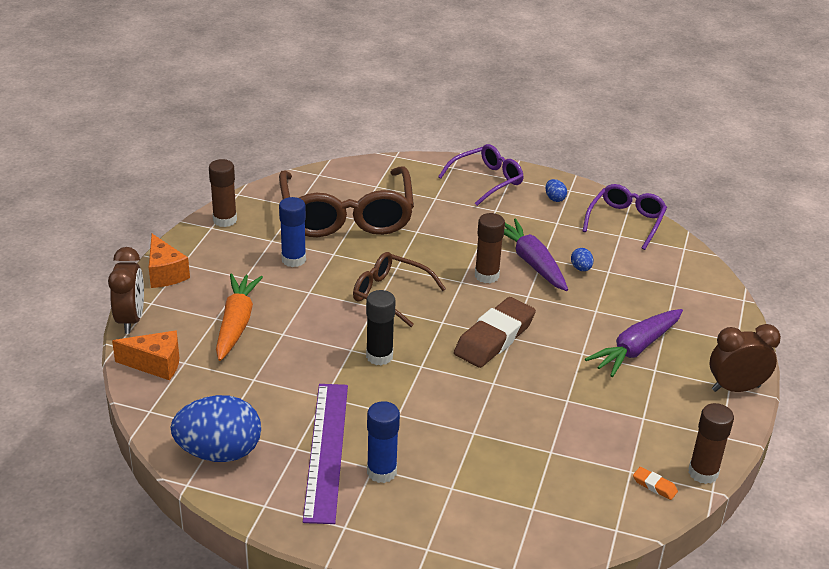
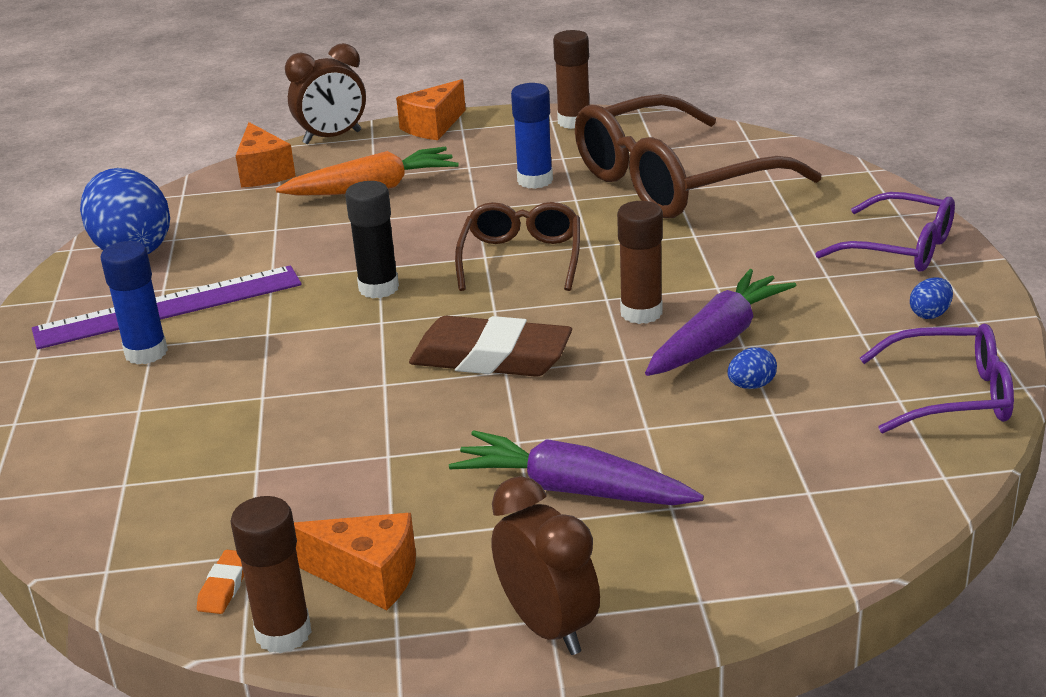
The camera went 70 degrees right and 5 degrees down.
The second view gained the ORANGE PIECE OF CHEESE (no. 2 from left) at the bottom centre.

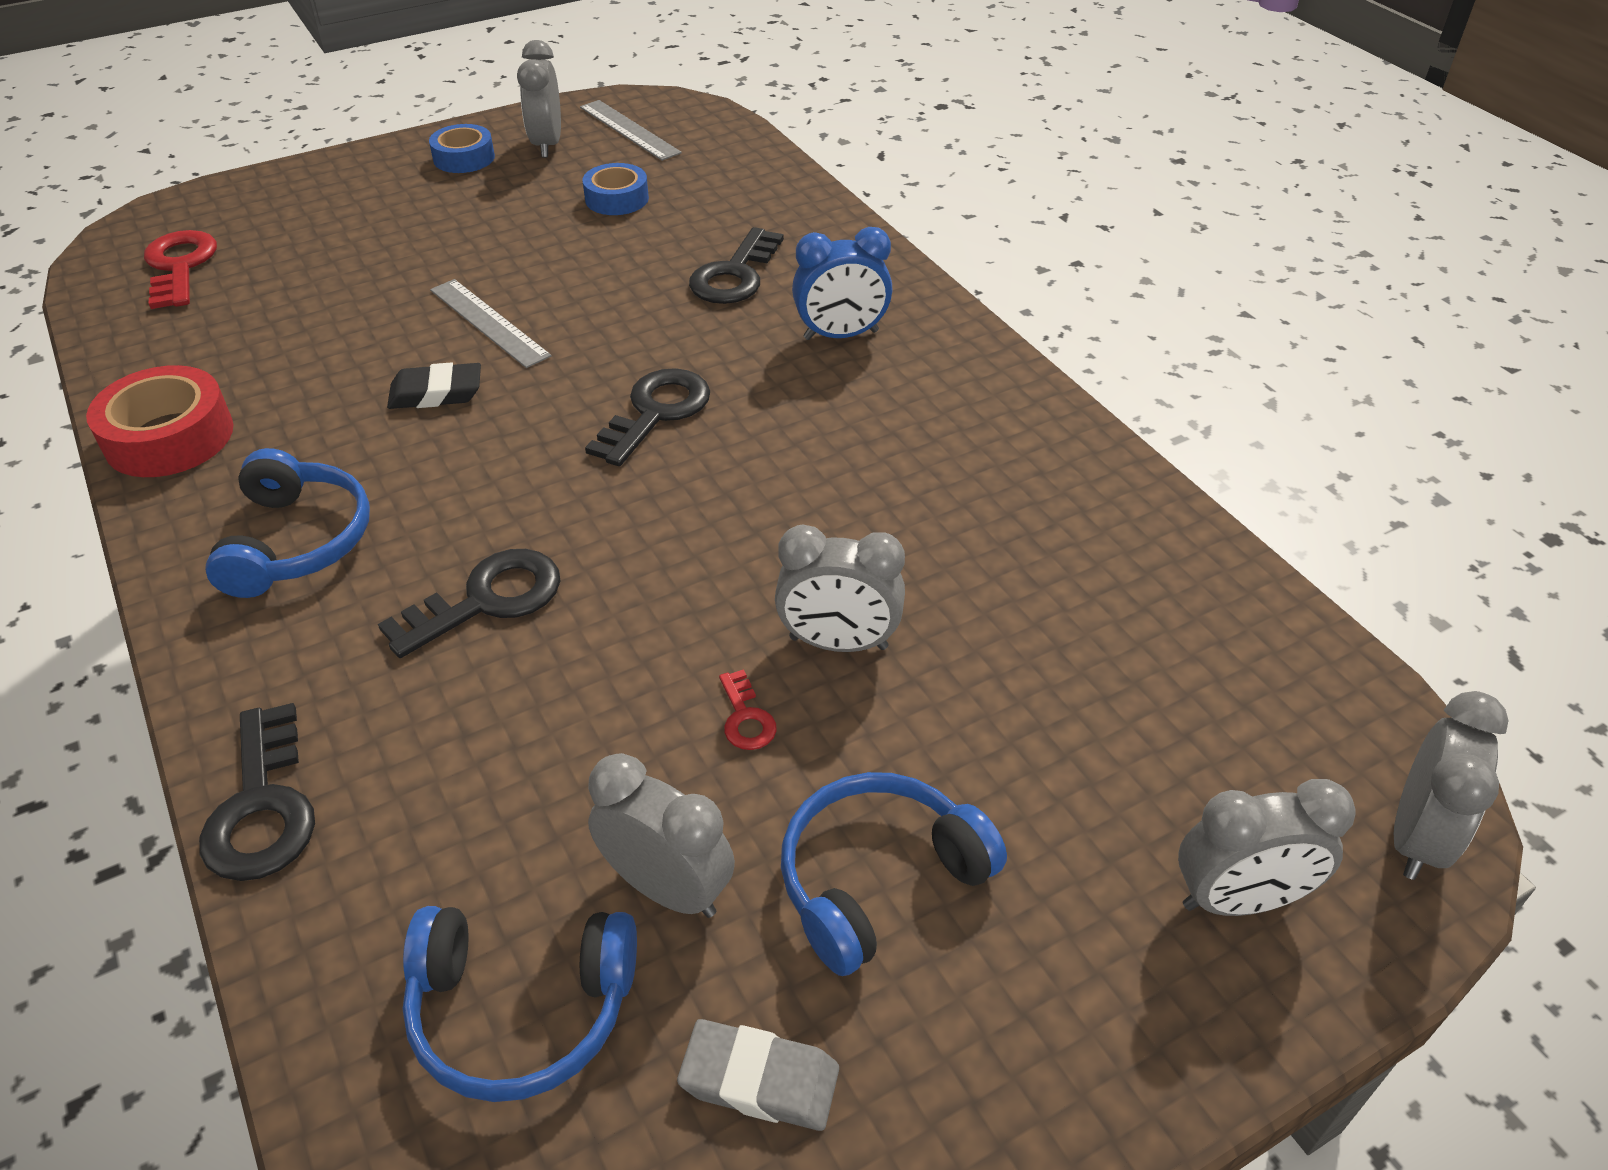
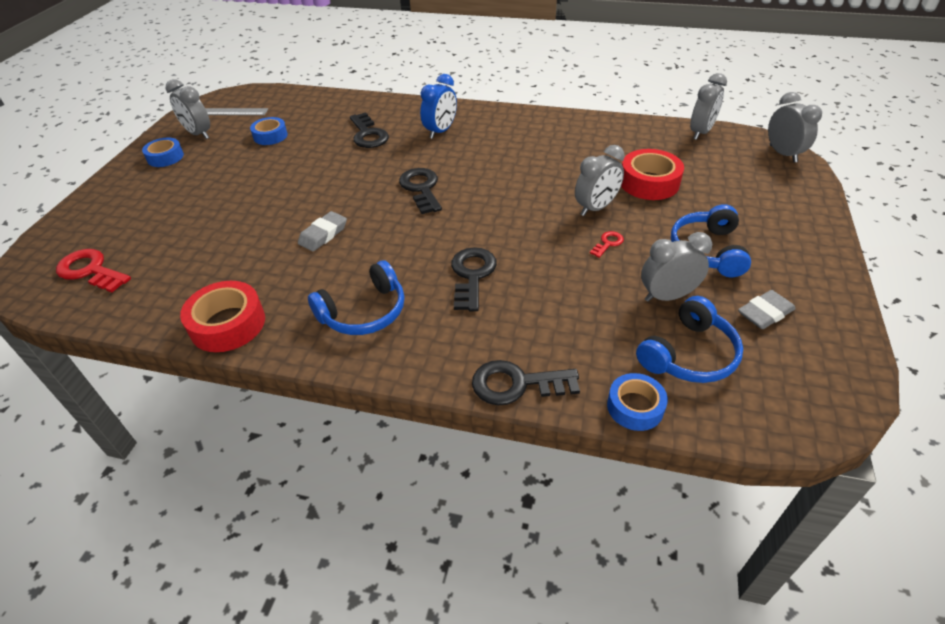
The camera went 45 degrees left and 0 degrees up.
The EBONY DOOR KEY (no. 1 from left in the first image) at the bottom left ended up facing another way, 150 degrees clockwise from before.
The COBALT OVER-EAR HEADPHONES (no. 1 from left) at the middle left ended up facing another way, 105 degrees clockwise from before.
What was the EBONY ERASER at the top left turned into the GRAY ERASER (no. 1 from left) at the centre.
The second view lost the GRAY RULER (no. 1 from left) at the top left.
The SCARLET DOOR KEY (no. 2 from left) at the centre ended up facing another way, 75 degrees counterclockwise from before.
The GRAY CLOCK (no. 4 from left) ended up elsewhere, having gone from the bottom right to the top right.
The second view gained the COBALT STICKY TAPE (no. 3 from left) at the middle right.
The second view gained the SCARLET STICKY TAPE (no. 2 from left) at the top right.

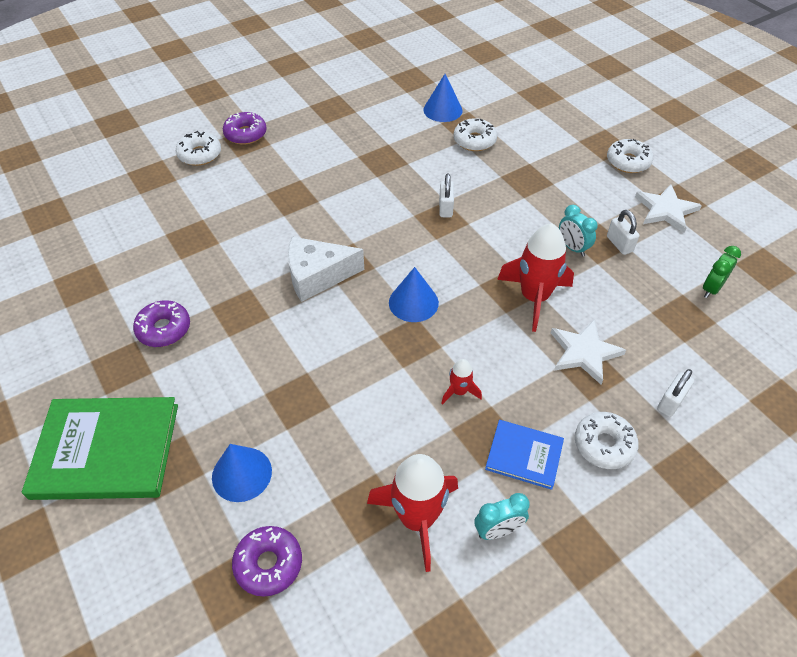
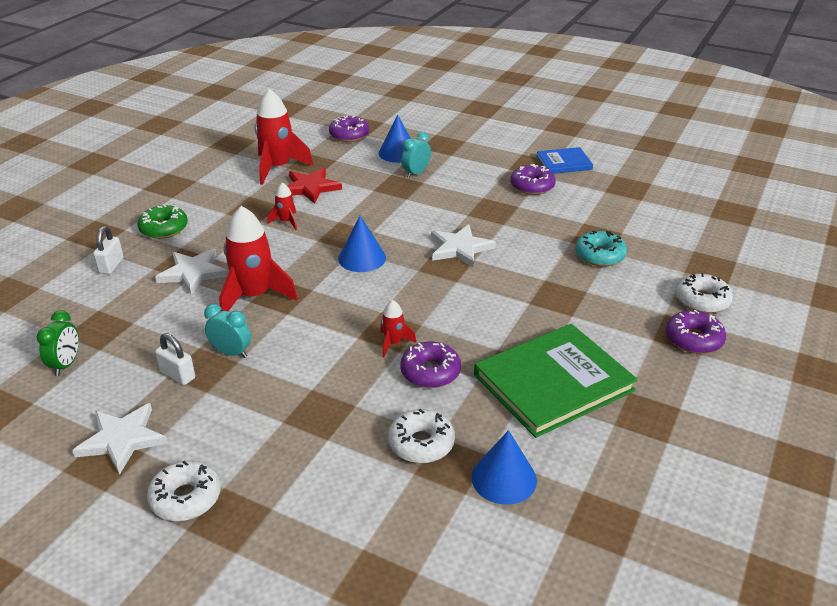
The camera went 150 degrees right and 15 degrees down.
The LEAF-GREEN BOOK ended up elsewhere, having gone from the bottom left to the centre.
Where the PURE WHITE PIECE OF CHEESE stood at the centre, the PURE WHITE FIVE-POINTED STAR (no. 3 from left) came to stand at the centre.
Where the PURE WHITE PADLOCK (no. 1 from left) stood at the top centre, the SCARLET SPACESHIP (no. 4 from left) came to stand at the centre.
The TEAL CLOCK (no. 1 from left in the first image) ended up elsewhere, having gone from the bottom centre to the top centre.
The COBALT BOOK ended up elsewhere, having gone from the bottom centre to the top right.
What was the PURE WHITE GLAZED DONUT (no. 3 from left) at the bottom right turned into the LEAF-GREEN GLAZED DONUT at the middle left.
The second view gained the SCARLET FIVE-POINTED STAR at the top centre.
The second view gained the PURPLE GLAZED DONUT (no. 2 from left) at the centre.
The second view gained the TEAL GLAZED DONUT at the middle right.

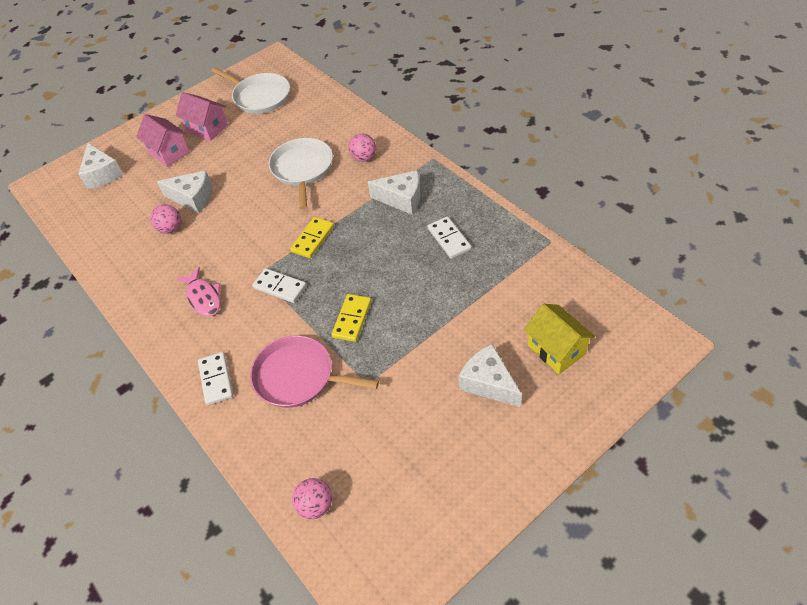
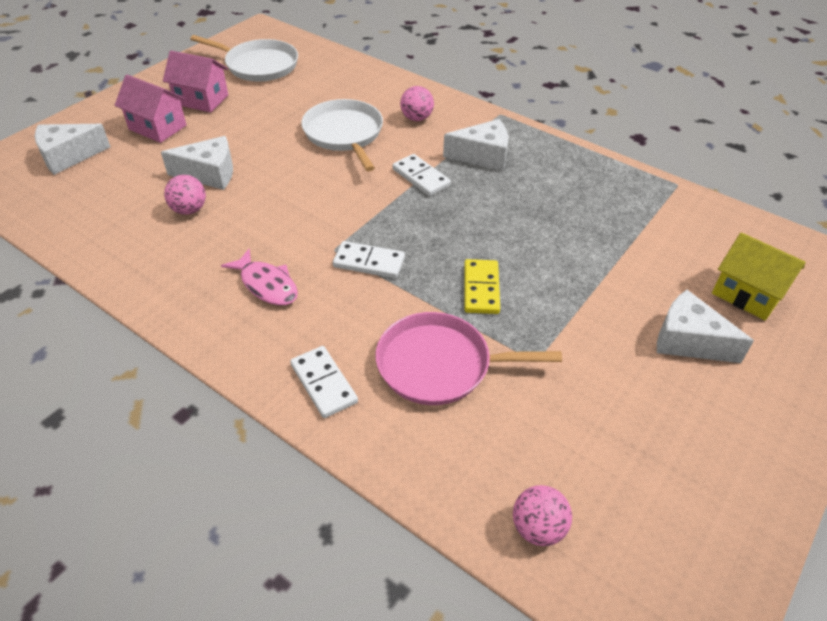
The camera went 20 degrees left and 5 degrees down.
The PURE WHITE PIECE OF CHEESE (no. 1 from left) at the top left ended up facing another way, 105 degrees clockwise from before.
The second view lost the YELLOW DOMINO (no. 1 from left) at the centre.
The PURE WHITE DOMINO (no. 3 from left) ended up elsewhere, having gone from the centre to the top centre.

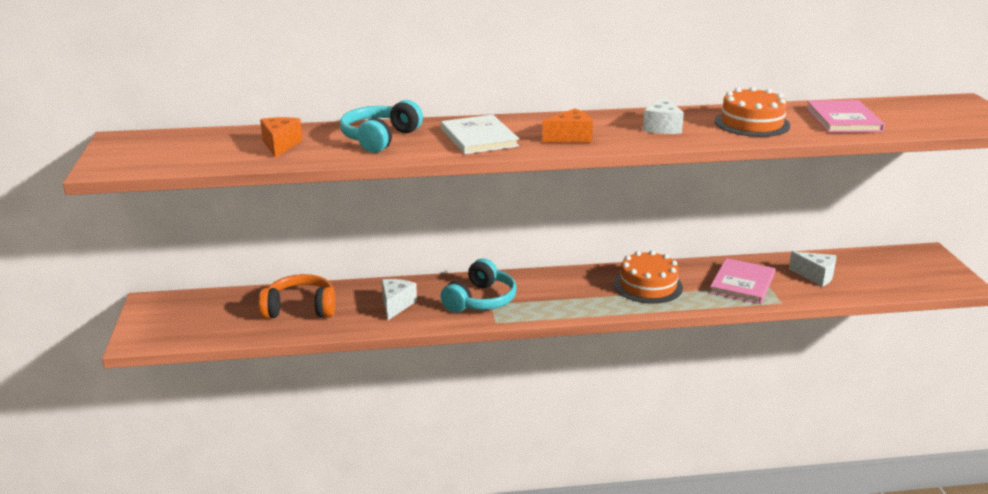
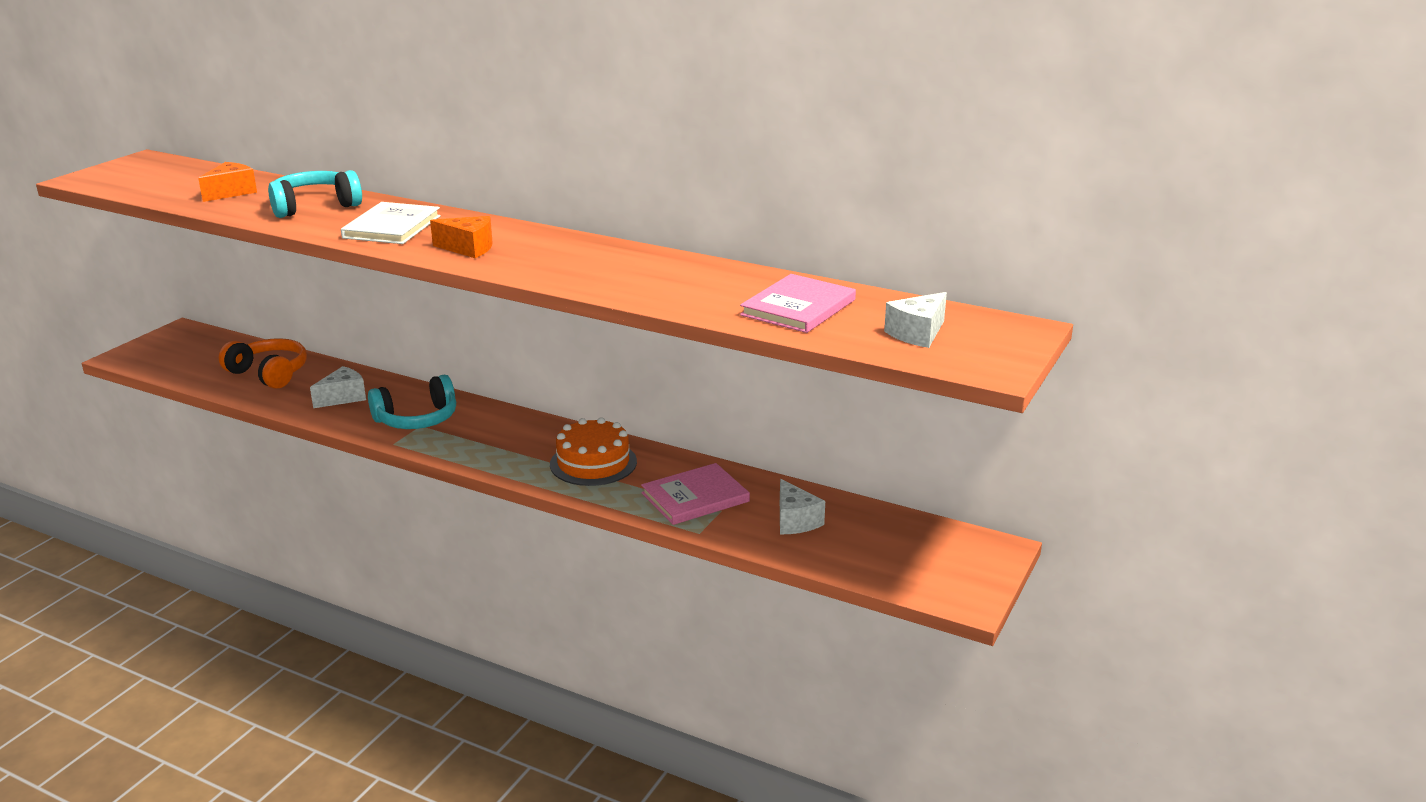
The camera went 35 degrees right and 0 degrees up.
The PURE WHITE PIECE OF CHEESE (no. 2 from left in the first image) ended up elsewhere, having gone from the top right to the centre.
The second view lost the ORANGE LAYER CAKE (no. 2 from left) at the top right.

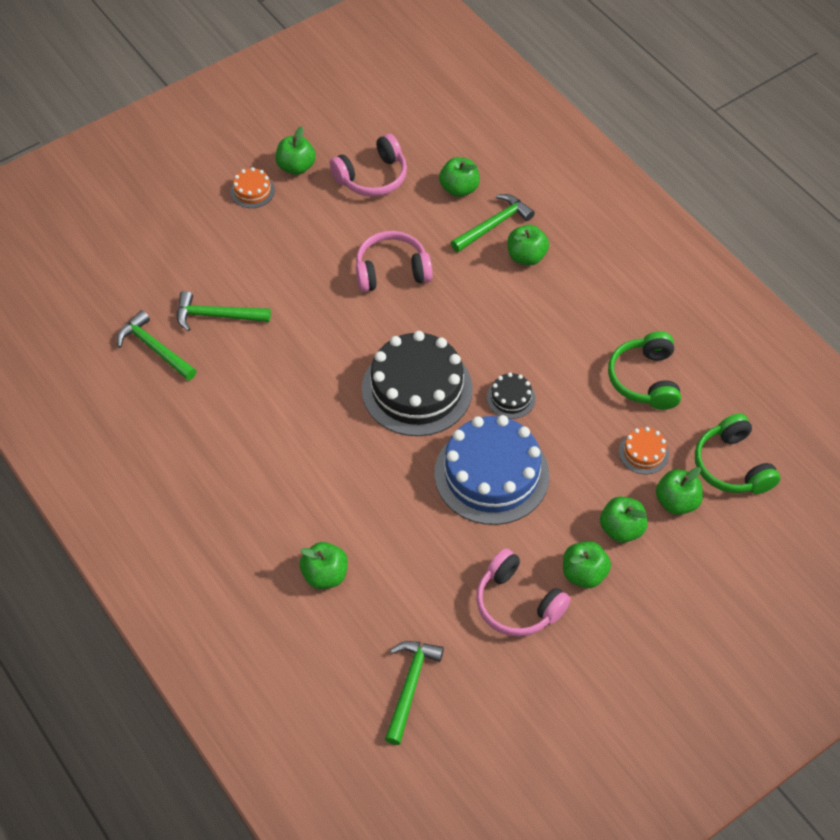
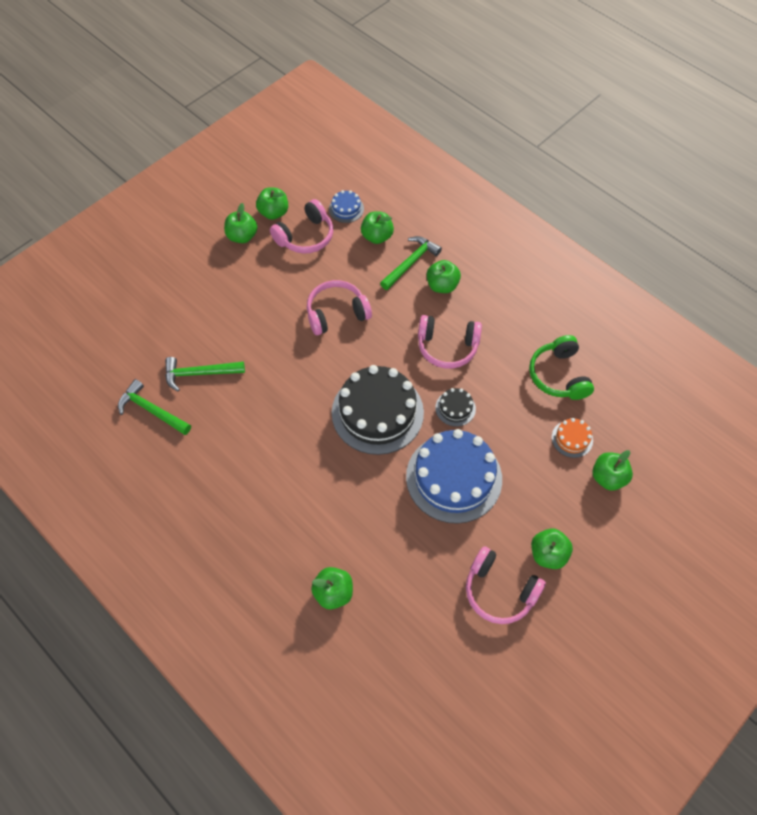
The camera went 10 degrees left and 5 degrees up.
The second view lost the ORANGE LAYER CAKE (no. 1 from left) at the top left.
The second view lost the LEAF-GREEN CARPENTER'S HAMMER (no. 3 from left) at the bottom centre.
The LEAF-GREEN TOY APPLE (no. 6 from left in the first image) ended up elsewhere, having gone from the middle right to the top centre.
The second view lost the LEAF-GREEN OVER-EAR HEADPHONES (no. 2 from left) at the middle right.
The second view gained the COBALT LAYER CAKE (no. 1 from left) at the top centre.
The second view gained the PINK OVER-EAR HEADPHONES (no. 3 from left) at the centre.

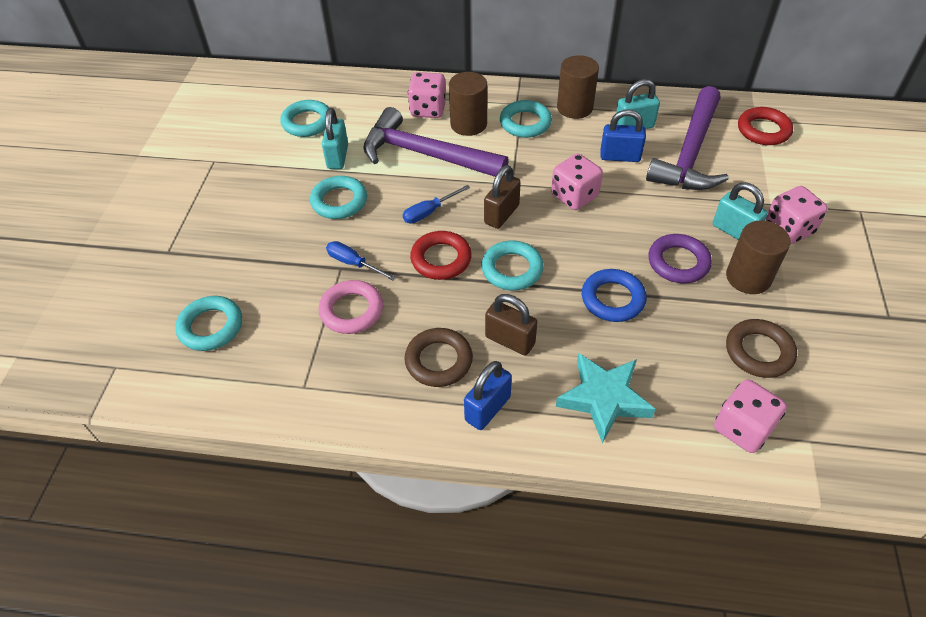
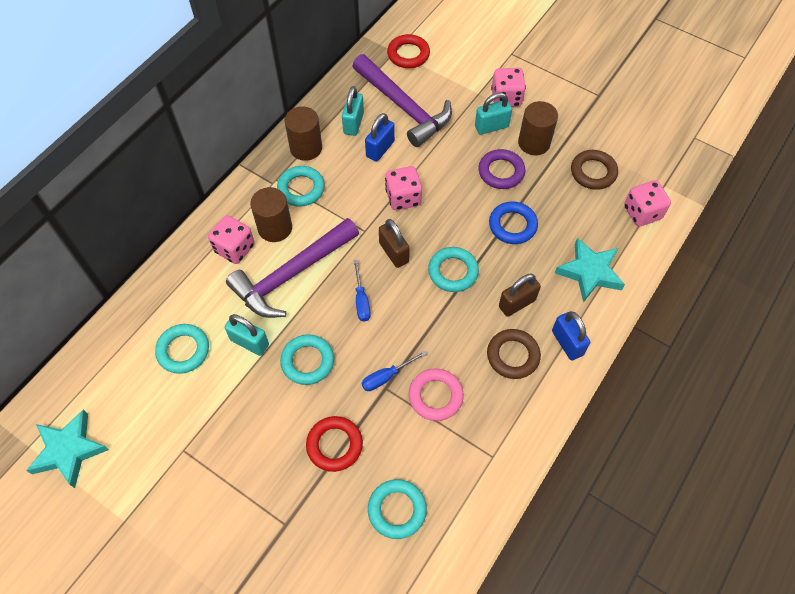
The camera went 65 degrees left and 10 degrees up.
The SCARLET HOOP (no. 1 from left) ended up elsewhere, having gone from the centre to the bottom centre.
The second view gained the TEAL FIVE-POINTED STAR (no. 1 from left) at the bottom left.

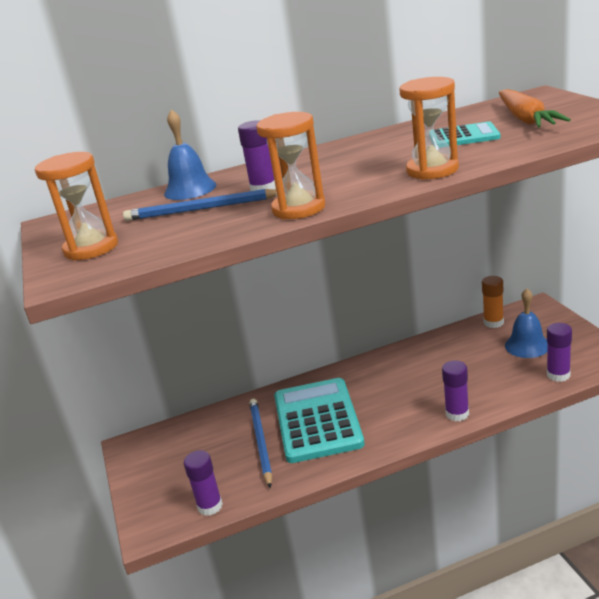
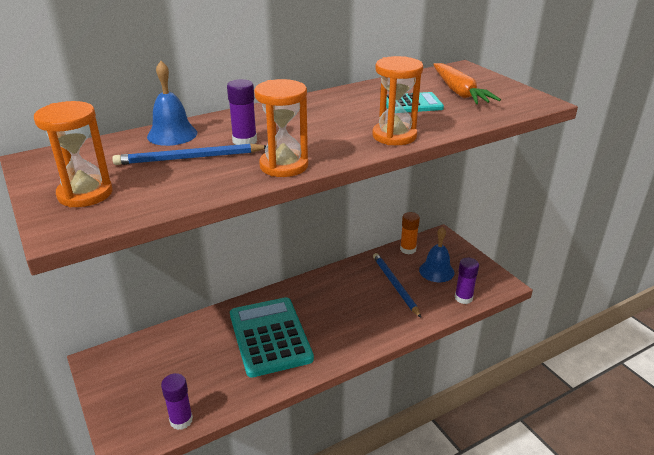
The camera went 15 degrees left and 5 degrees up.
The COBALT LEAD PENCIL (no. 2 from left) ended up elsewhere, having gone from the bottom centre to the centre.
The second view lost the PURPLE STICK OF GLUE (no. 3 from left) at the middle right.

